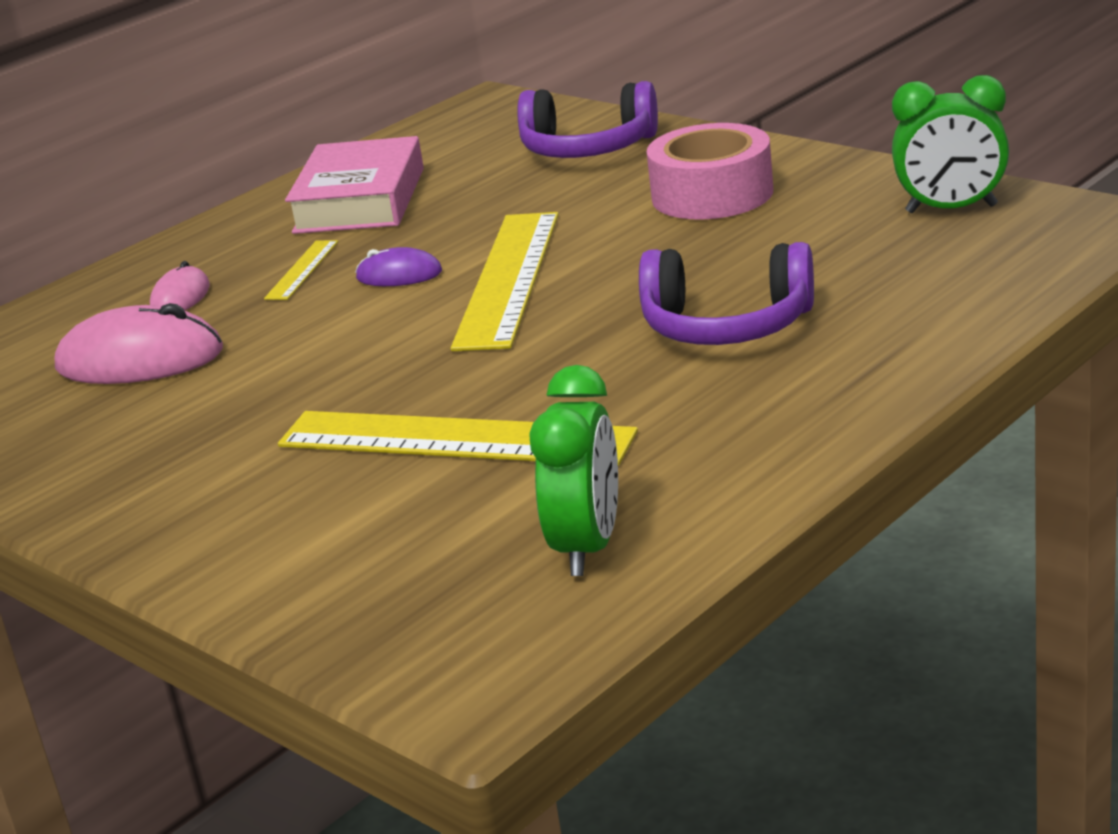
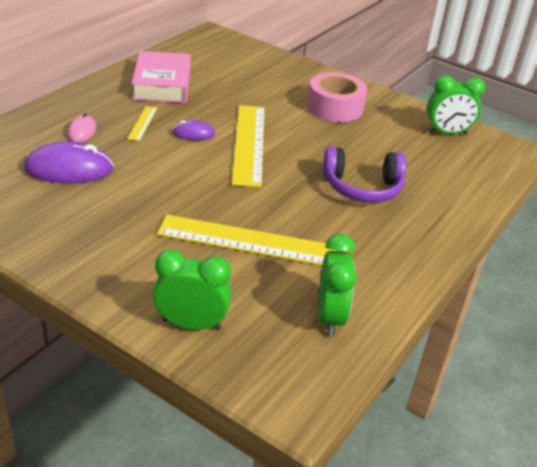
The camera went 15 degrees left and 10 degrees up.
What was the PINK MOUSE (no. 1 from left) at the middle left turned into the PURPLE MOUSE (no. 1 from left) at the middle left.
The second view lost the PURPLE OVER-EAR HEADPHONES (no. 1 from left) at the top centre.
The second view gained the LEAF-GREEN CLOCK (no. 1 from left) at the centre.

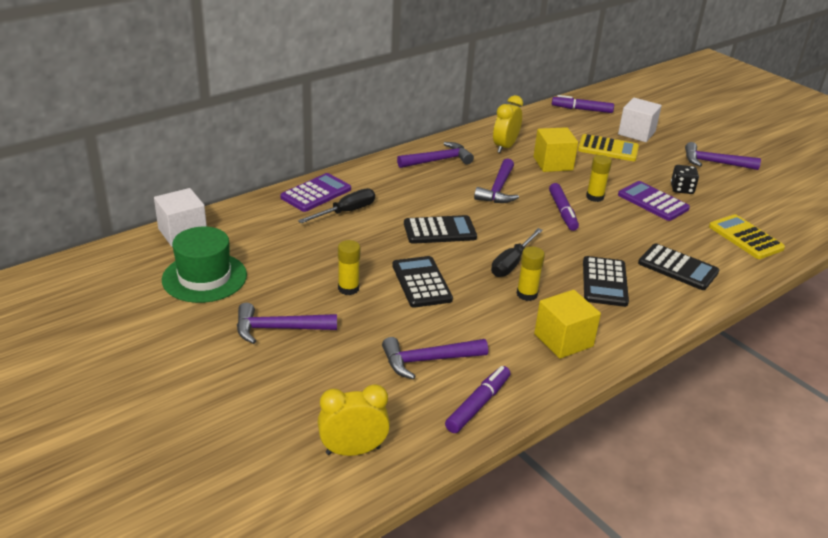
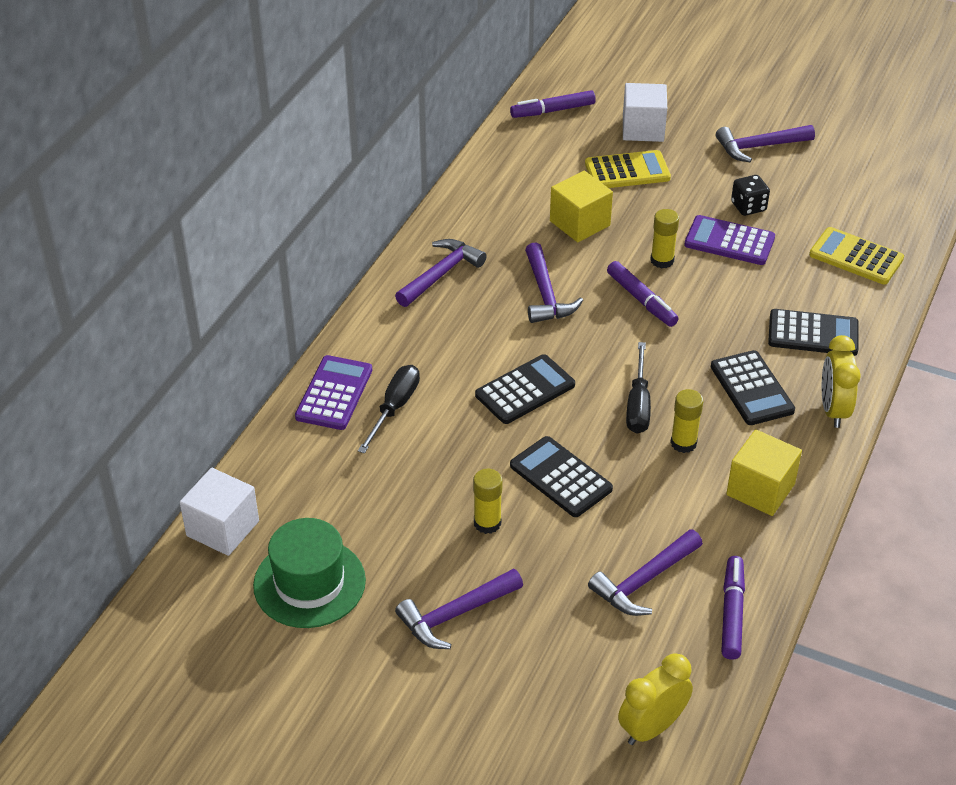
The camera went 25 degrees left and 10 degrees up.
The YELLOW CLOCK (no. 2 from left) ended up elsewhere, having gone from the top centre to the middle right.

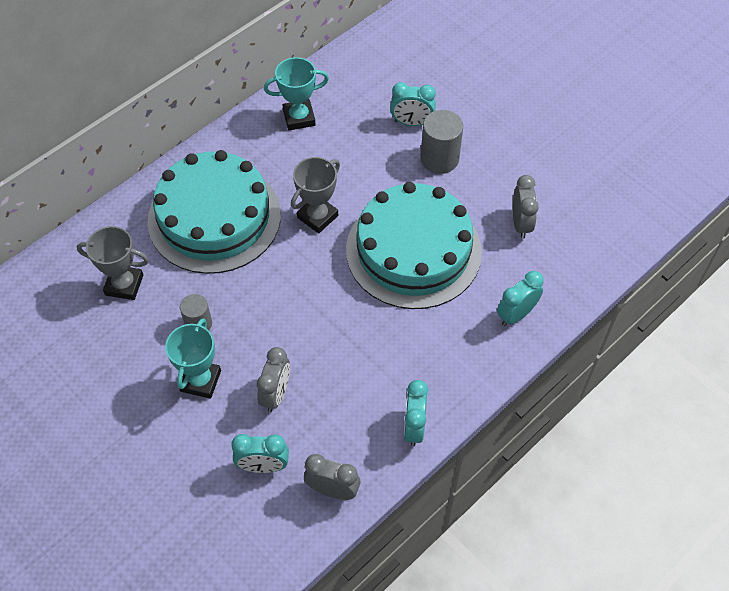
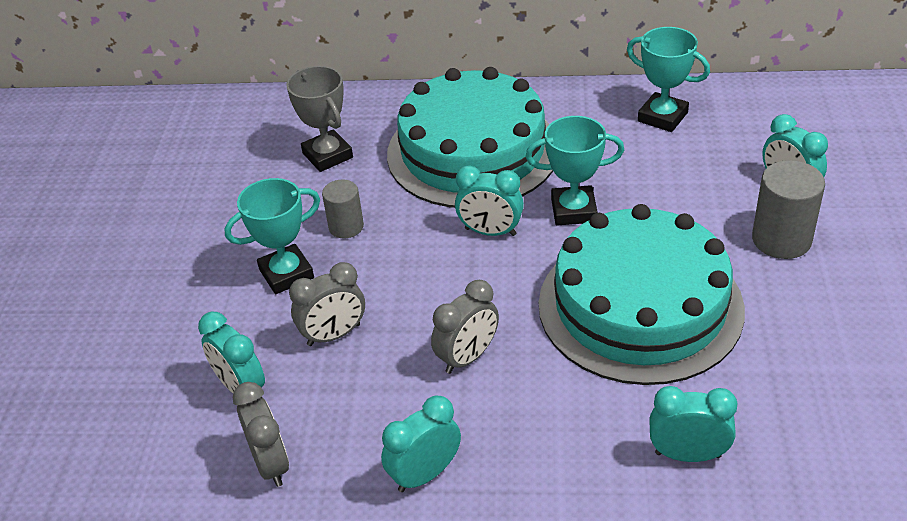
The camera went 50 degrees right and 15 degrees down.
What was the GRAY PRIZE CUP (no. 2 from left) at the top centre turned into the TEAL PRIZE CUP (no. 2 from left) at the top centre.
The GRAY CLOCK (no. 3 from left) ended up elsewhere, having gone from the middle right to the centre.
The second view gained the TEAL CLOCK (no. 3 from left) at the centre.

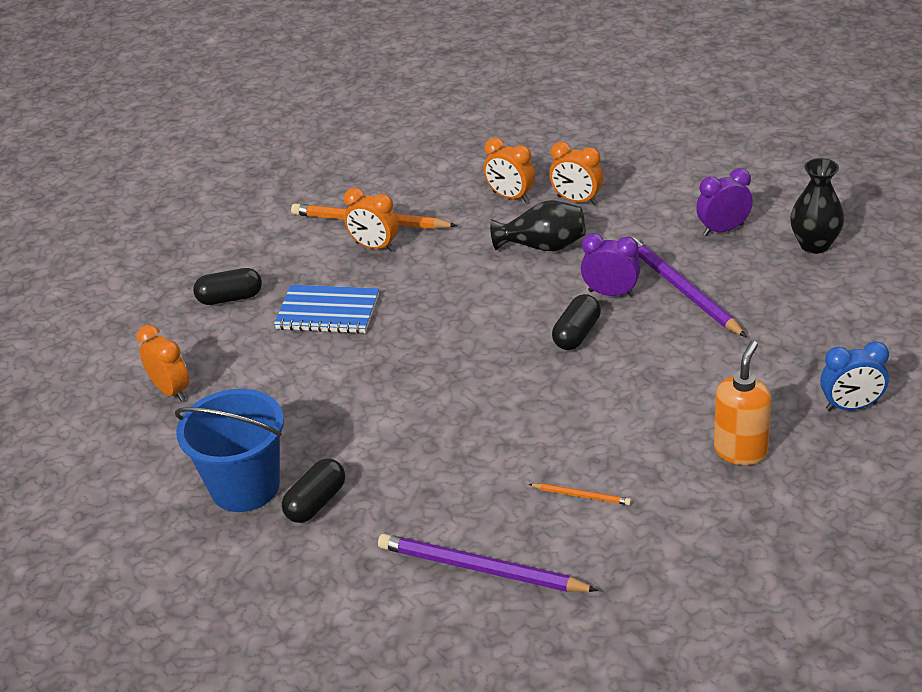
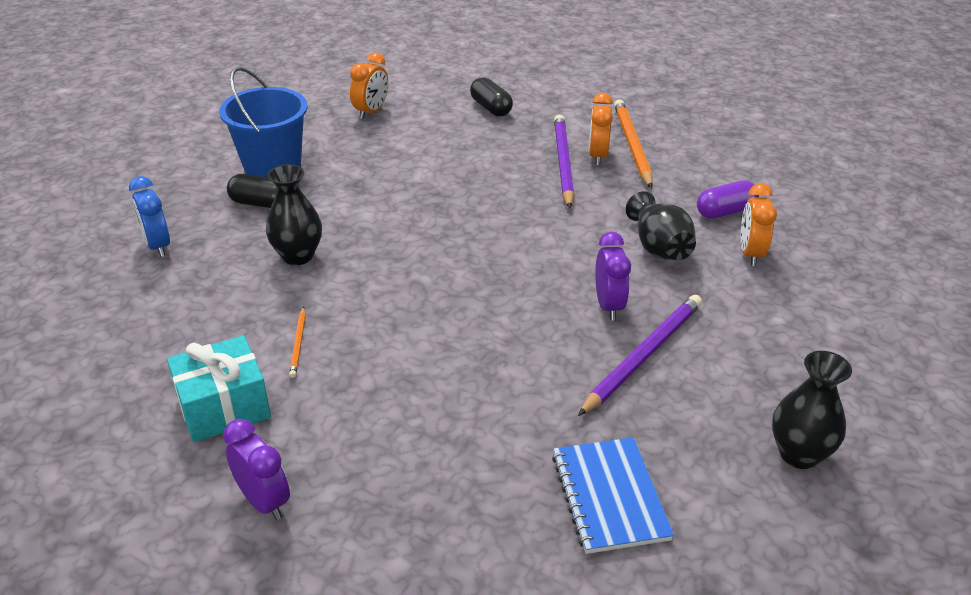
The camera went 65 degrees right and 0 degrees up.
The COBALT EXERCISE BOOK ended up elsewhere, having gone from the centre to the bottom centre.
The PURPLE LEAD PENCIL (no. 1 from left) ended up elsewhere, having gone from the bottom centre to the top centre.
Where the ORANGE CLOCK (no. 3 from left) stood at the top centre, the PURPLE PILL SHAPE came to stand at the middle right.
The second view lost the EBONY PILL SHAPE (no. 3 from left) at the centre.
The PURPLE CLOCK (no. 2 from left in the first image) ended up elsewhere, having gone from the top right to the bottom left.
The second view lost the ORANGE SOAP DISPENSER at the middle right.
The COBALT CLOCK ended up elsewhere, having gone from the middle right to the middle left.
The second view gained the TEAL PRESENT at the middle left.
The second view gained the EBONY VASE (no. 1 from left) at the middle left.

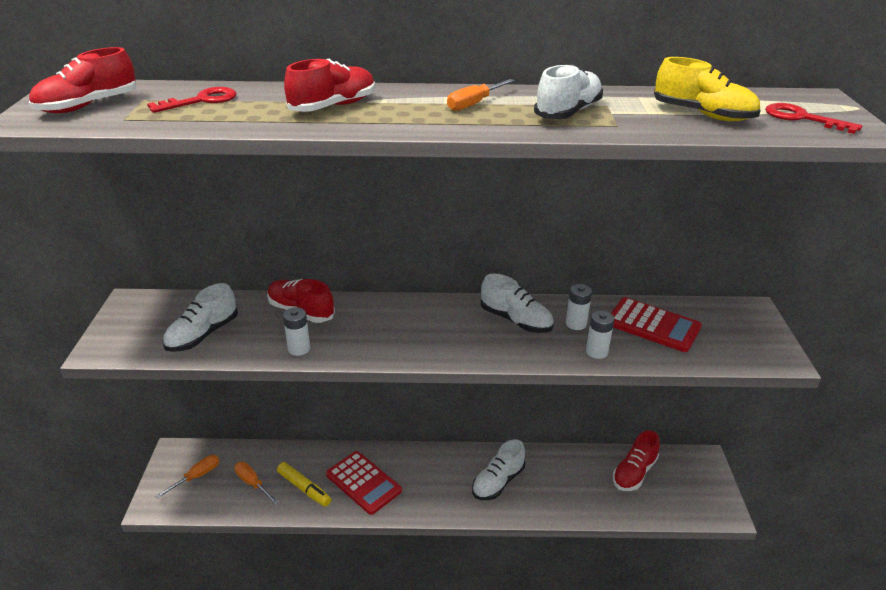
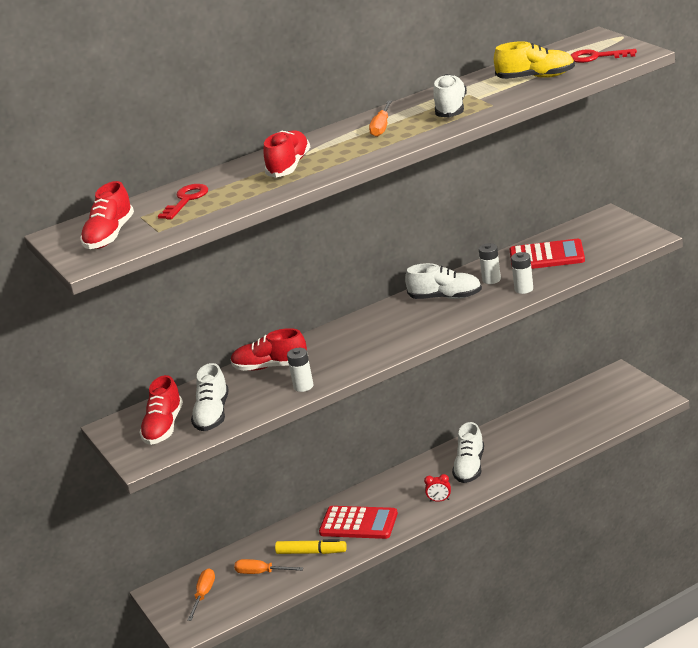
The camera went 25 degrees left and 5 degrees down.
The SCARLET LACE-UP SHOE (no. 4 from left in the first image) ended up elsewhere, having gone from the bottom right to the middle left.
The second view gained the SCARLET CLOCK at the bottom centre.

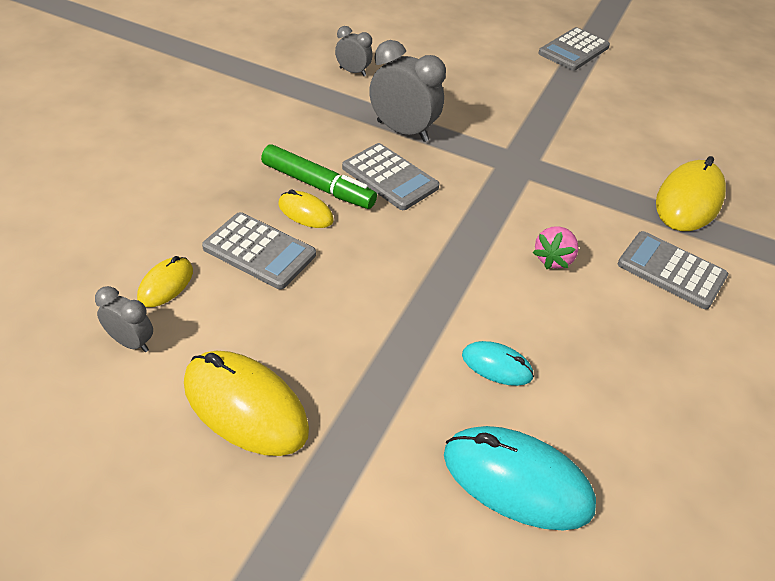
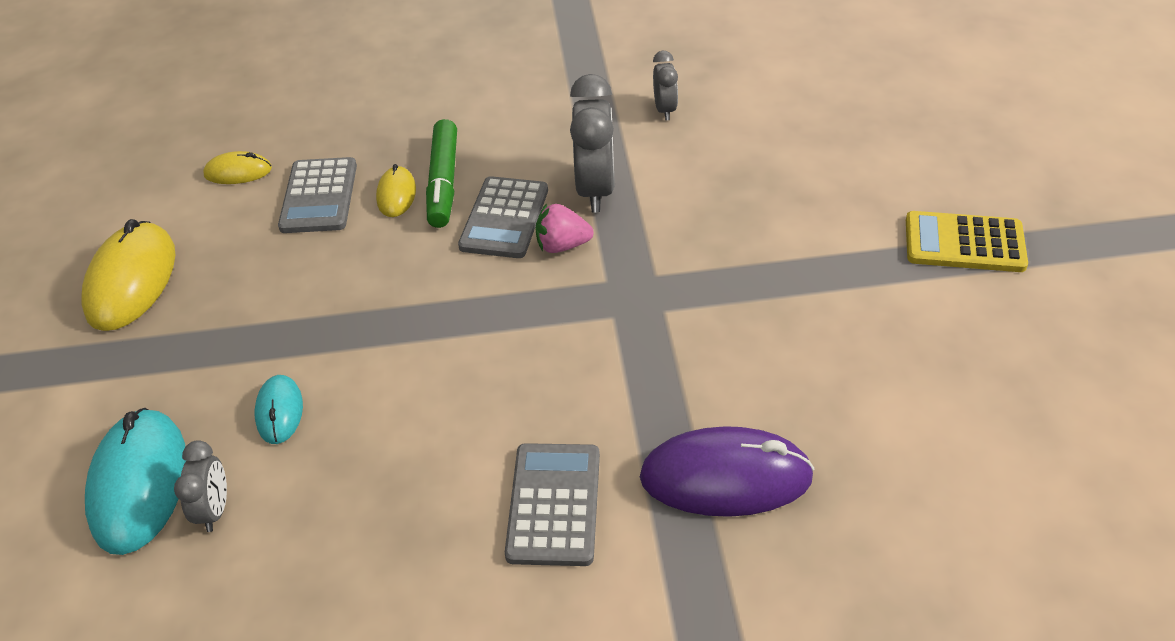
The camera went 65 degrees right and 0 degrees up.
The GRAY CLOCK (no. 1 from left) ended up elsewhere, having gone from the middle left to the bottom left.
The PINK STRAWBERRY ended up elsewhere, having gone from the middle right to the centre.
What was the GRAY POCKET CALCULATOR (no. 3 from left) at the top right turned into the YELLOW POCKET CALCULATOR at the middle right.
What was the YELLOW MOUSE (no. 4 from left) at the top right turned into the PURPLE MOUSE at the bottom centre.

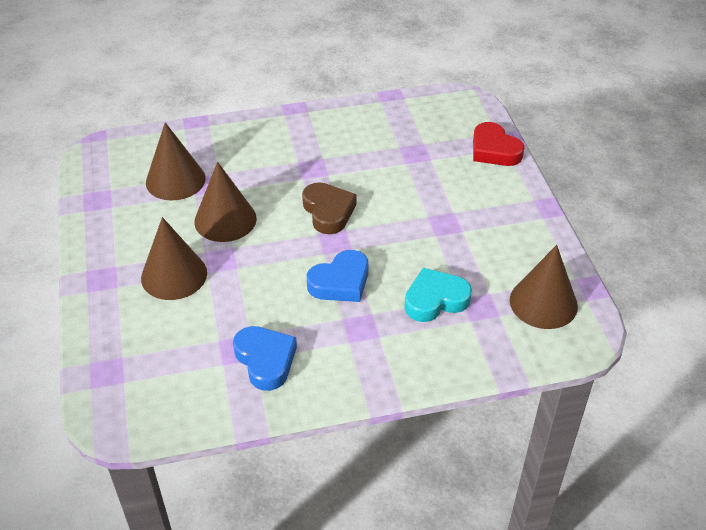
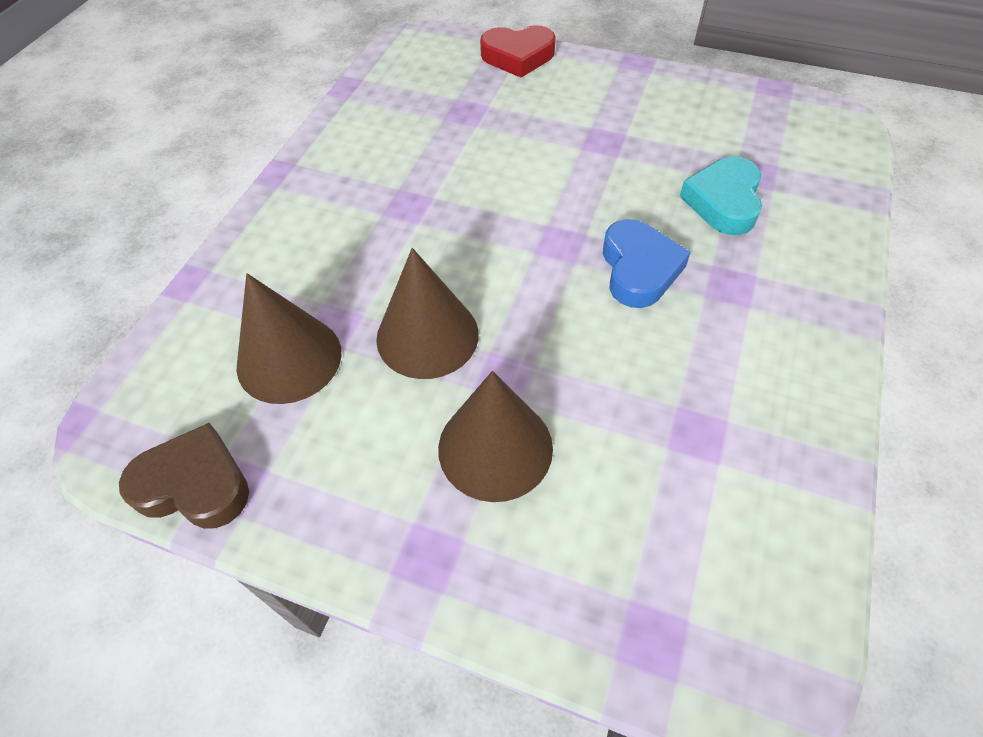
The camera went 55 degrees left and 10 degrees up.
The second view lost the COBALT HEART SHAPE (no. 1 from left) at the bottom centre.
The BROWN HEART SHAPE ended up elsewhere, having gone from the centre to the middle left.
The second view lost the BROWN CONE SHAPE (no. 4 from left) at the middle right.

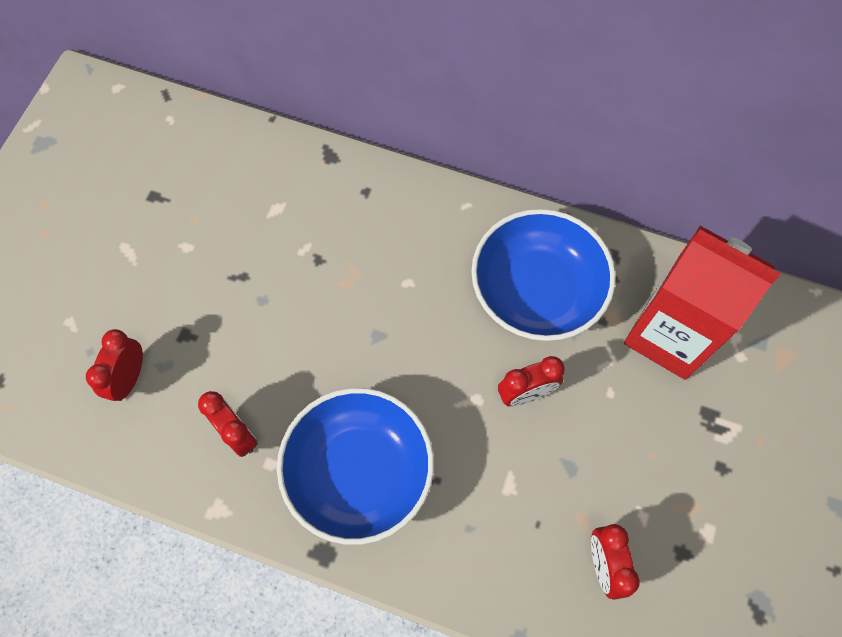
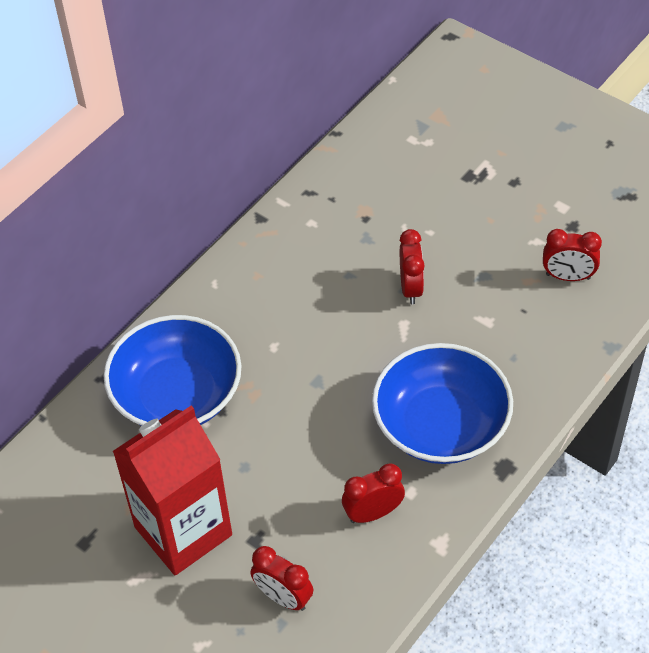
The camera went 70 degrees left and 15 degrees down.
The COBALT SERVING BOWL (no. 2 from left in the first image) ended up elsewhere, having gone from the centre to the middle left.
The SCARLET CARTON ended up elsewhere, having gone from the middle right to the bottom left.

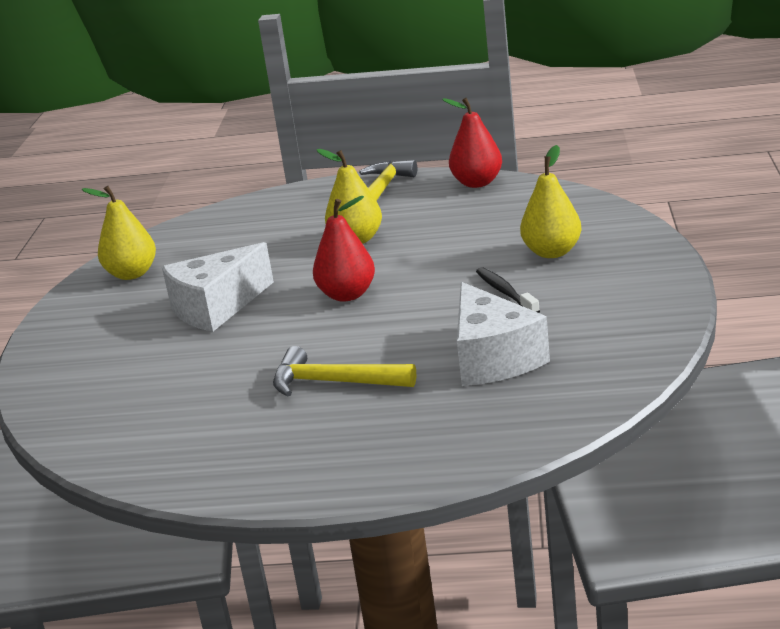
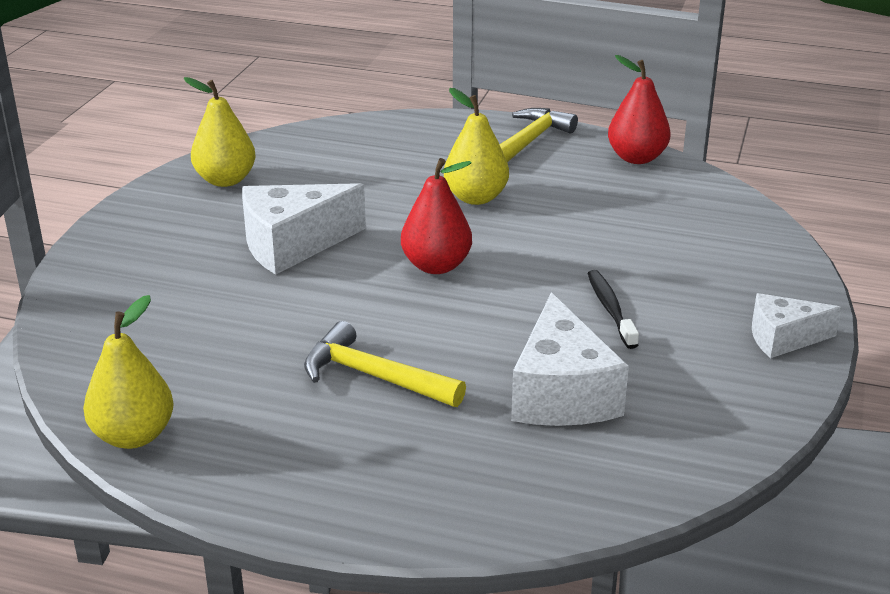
The camera went 10 degrees right and 5 degrees up.
The YELLOW PEAR FRUIT (no. 3 from left in the first image) ended up elsewhere, having gone from the top right to the middle left.
The second view gained the PURE WHITE PIECE OF CHEESE (no. 3 from left) at the middle right.

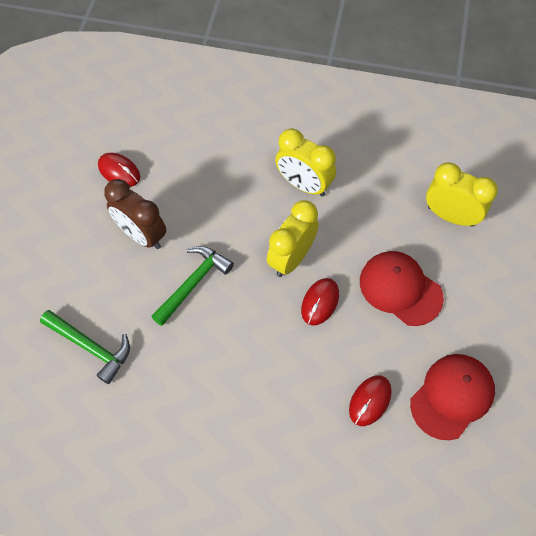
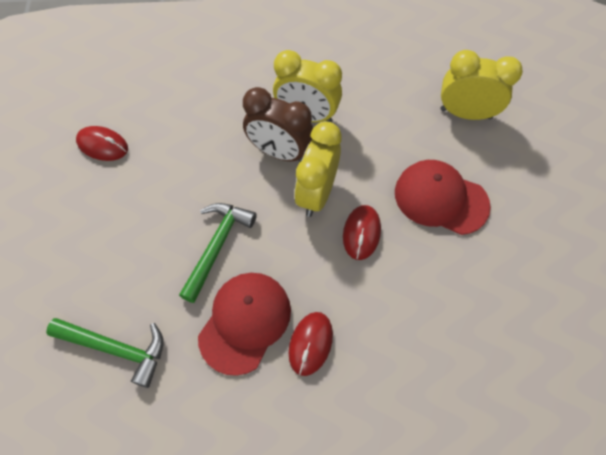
The camera went 15 degrees left and 0 degrees up.
The BROWN CLOCK ended up elsewhere, having gone from the middle left to the top centre.
The SCARLET MOUSE (no. 3 from left in the first image) ended up elsewhere, having gone from the bottom right to the bottom centre.
The SCARLET PEAKED CAP (no. 2 from left in the first image) ended up elsewhere, having gone from the bottom right to the bottom centre.

